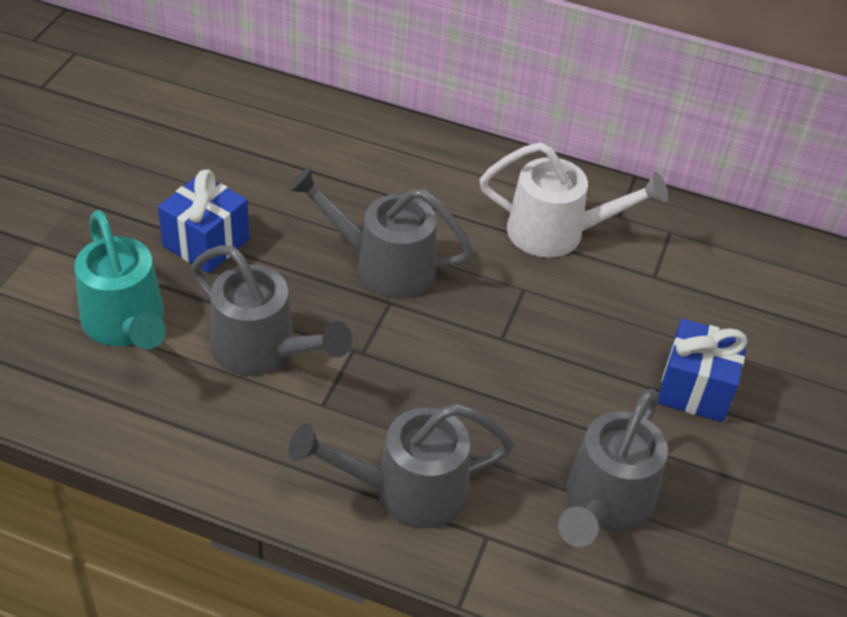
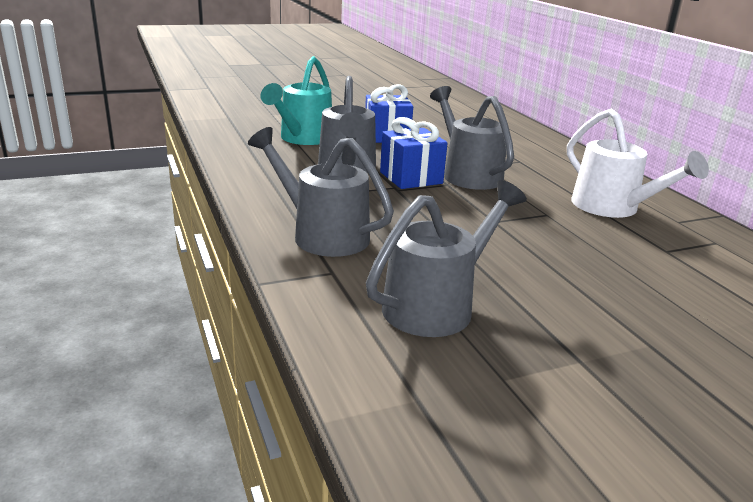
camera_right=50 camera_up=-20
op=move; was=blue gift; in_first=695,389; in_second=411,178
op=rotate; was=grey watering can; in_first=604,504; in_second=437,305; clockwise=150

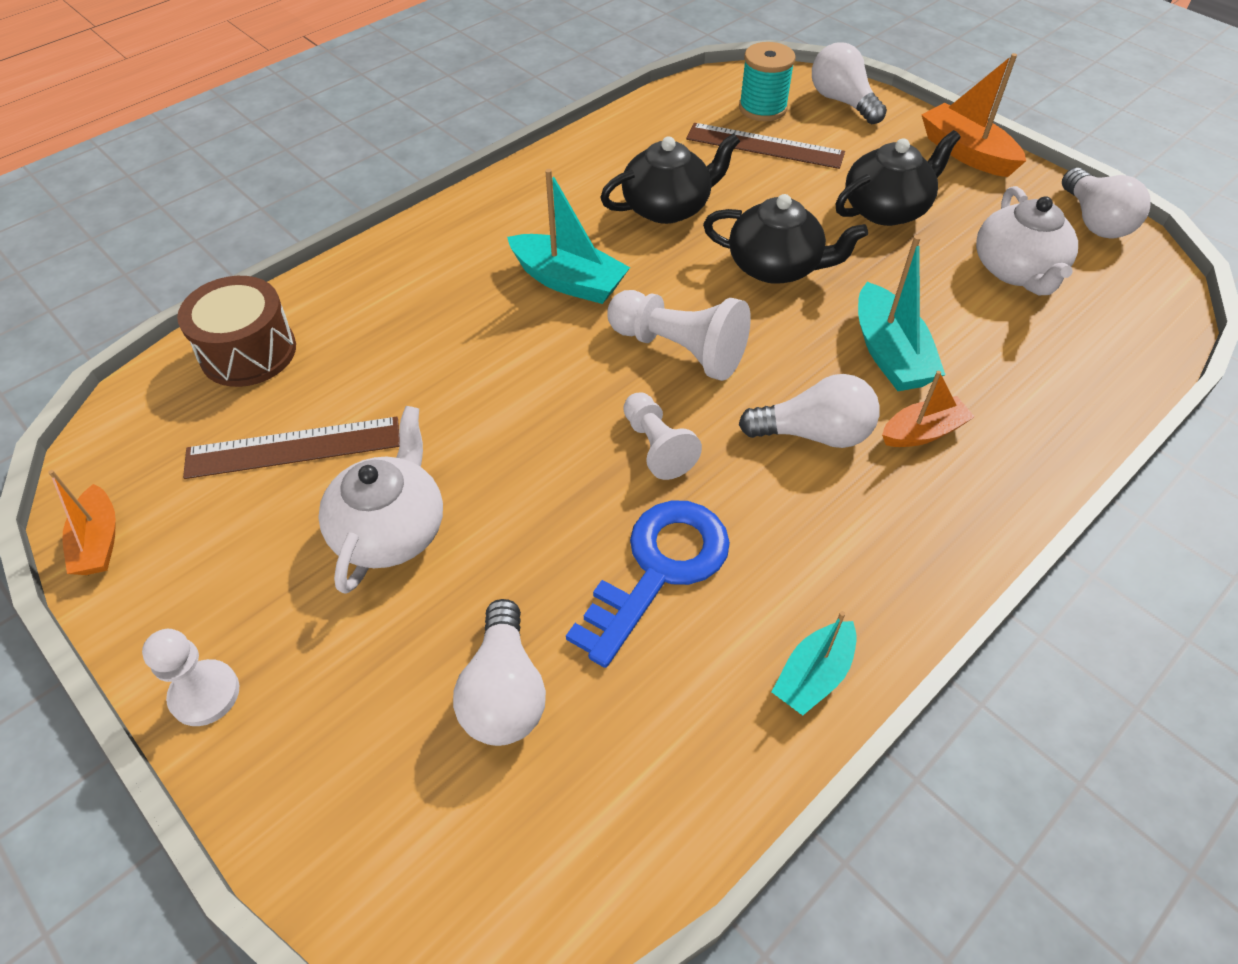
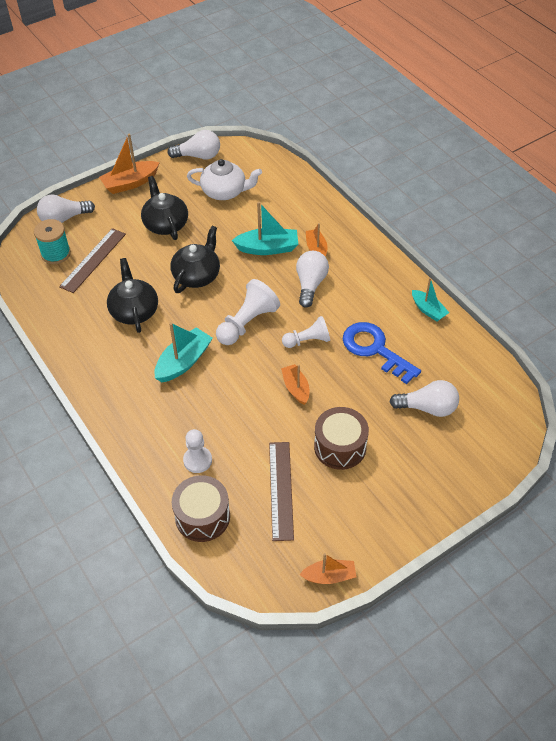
camera_right=-80 camera_up=0
op=insert; now=orange boat; in_second=296,388
op=move; was=white pawn; in_first=205,694; in_second=197,460
op=replace; was=white teapot; now=brown drum; in_first=390,529; in_second=340,447

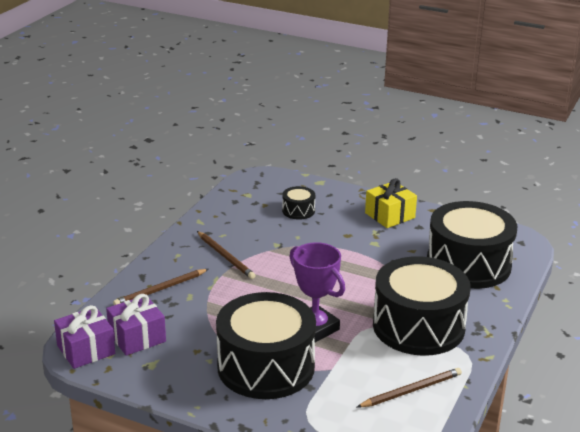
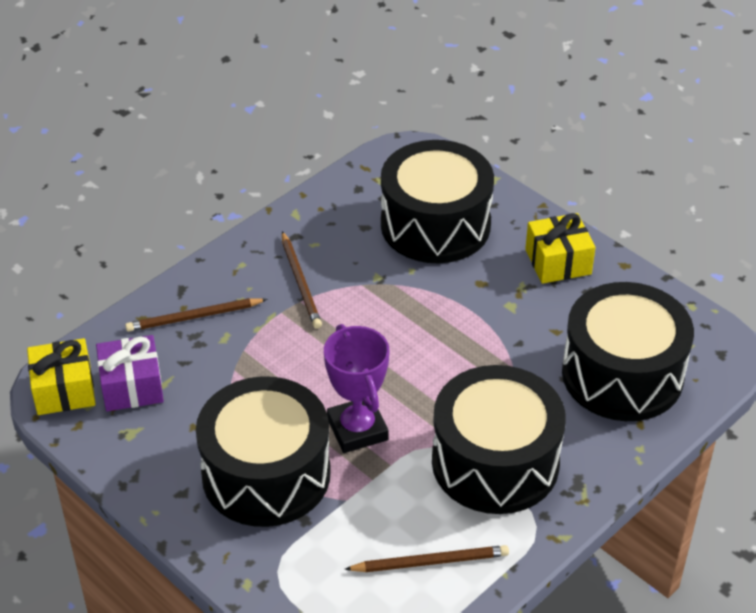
camera_right=20 camera_up=15
op=recolor; was=purple gift; now=yellow gift; in_first=86,350; in_second=64,390
op=resize; was=black drum; in_first=298,211; in_second=435,225; ratio=2.36

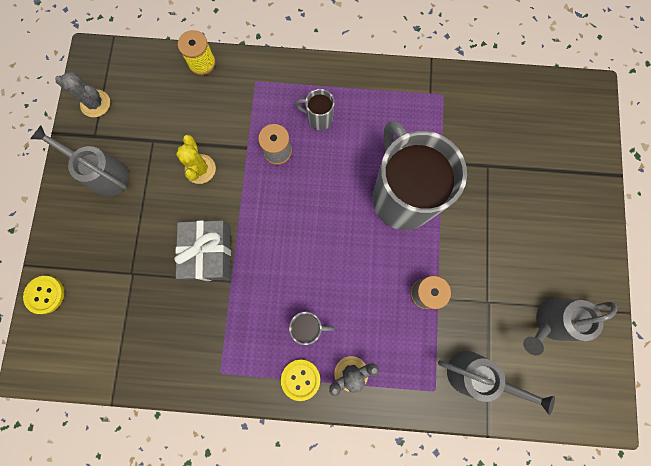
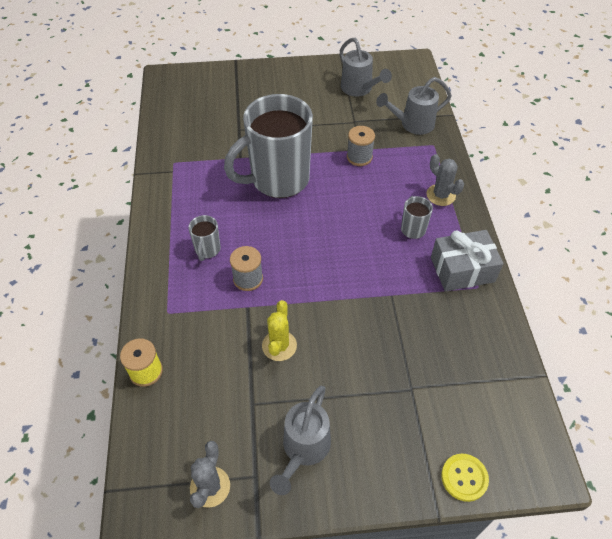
camera_right=-100 camera_up=-25
op=delete; was=yellow button; in_first=300,379
op=move; was=grey gift; in_first=209,253; in_second=462,269
op=rotate; was=yellow cactus; in_first=200,169; in_second=279,346; clockwise=-60
op=rotate; was=grey watering can; in_first=474,375; in_second=413,124; clockwise=-120

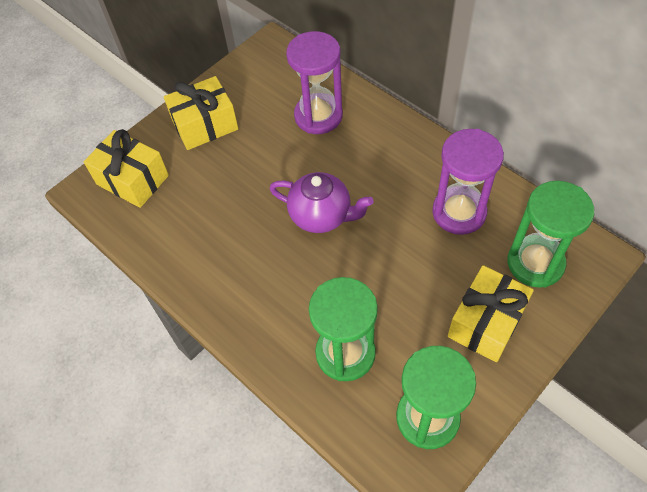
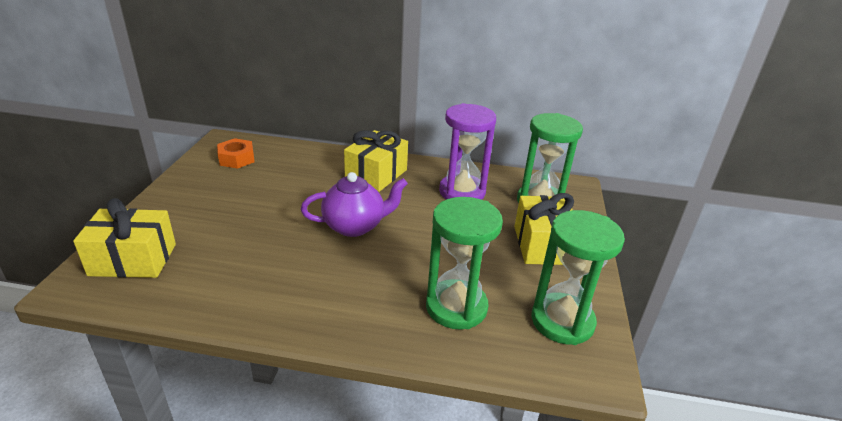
camera_right=-40 camera_up=-25
op=delete; was=purple hourglass; in_first=318,116
op=insert; now=orange nut; in_second=236,159
op=move; was=yellow gift; in_first=205,125; in_second=376,174

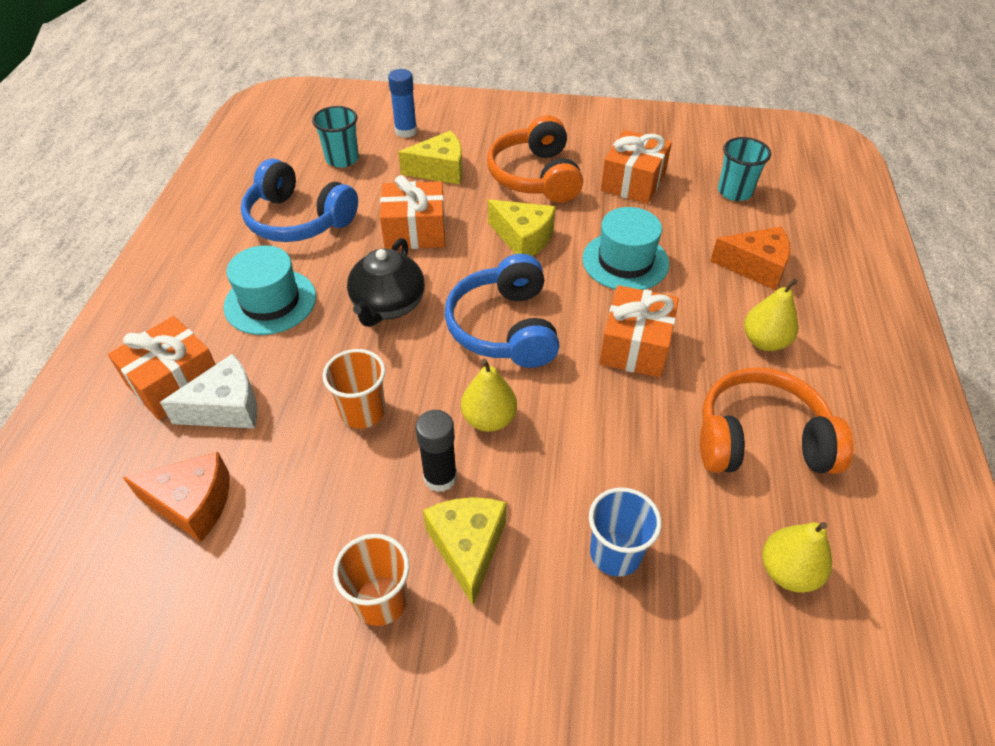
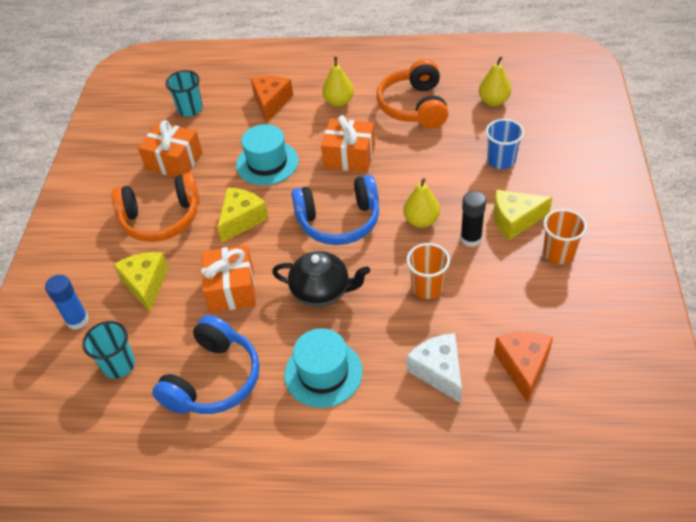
camera_right=-90 camera_up=0
op=delete; was=orange gift; in_first=174,382

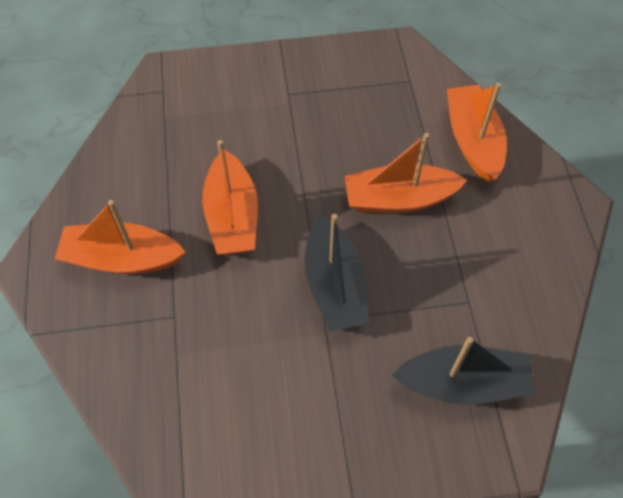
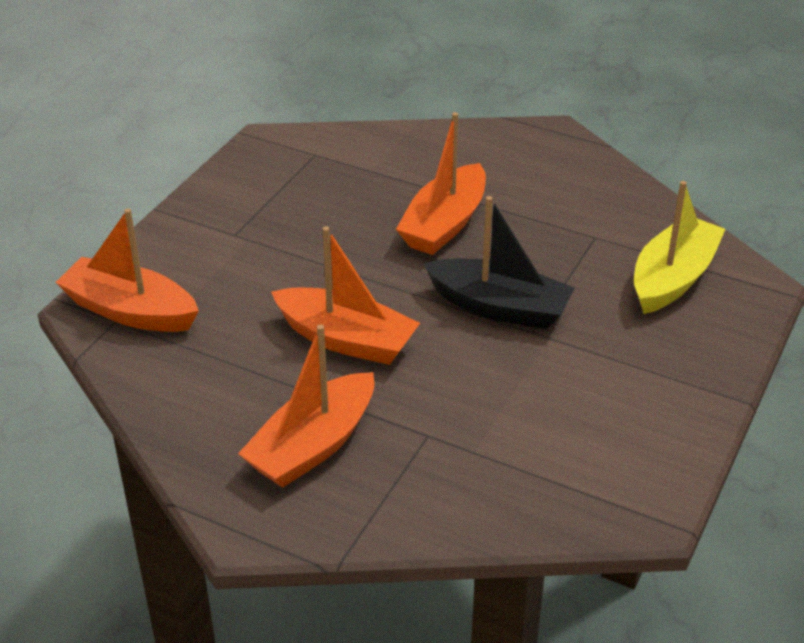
camera_right=-55 camera_up=-20
op=move; was=orange boat; in_first=473,141; in_second=130,311
op=recolor; was=black boat; now=yellow boat; in_first=463,383; in_second=673,278

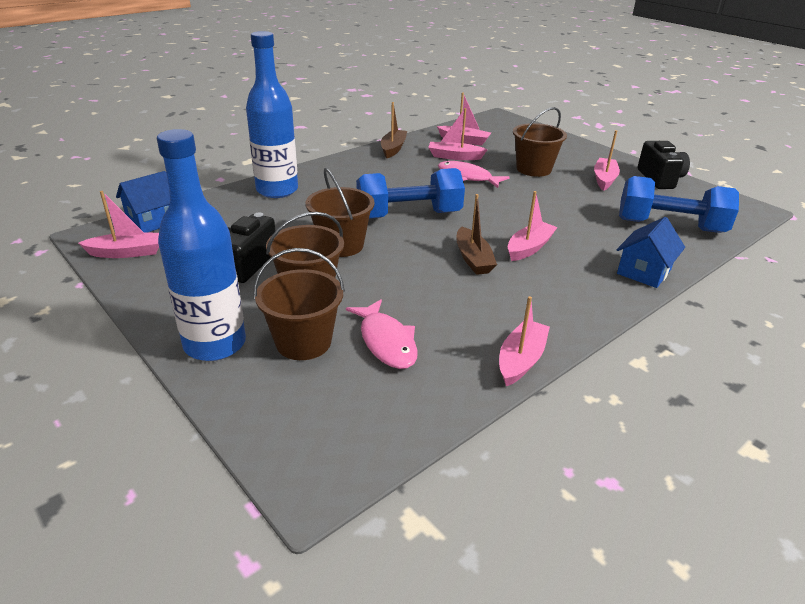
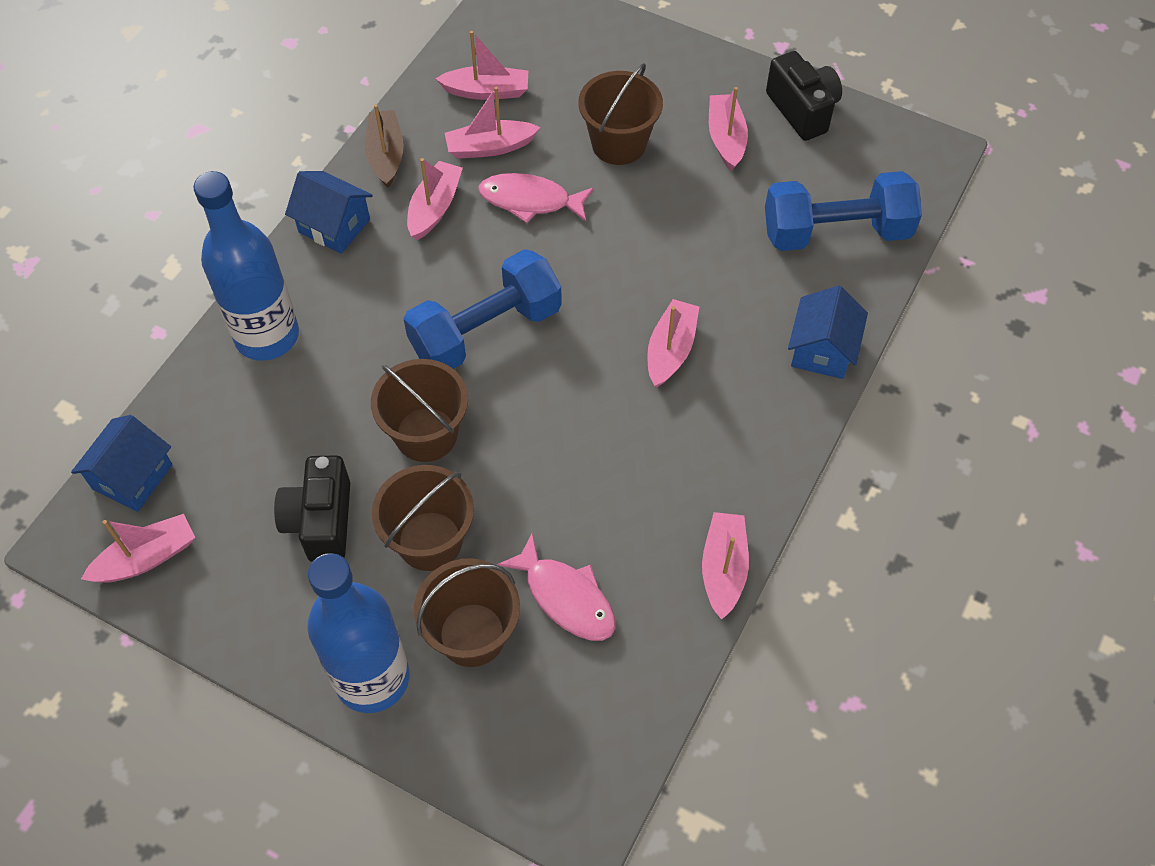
camera_right=-20 camera_up=25
op=delete; was=brown boat; in_first=473,259
op=insert; now=blue house; in_second=334,226
op=insert; now=pink boat; in_second=434,207

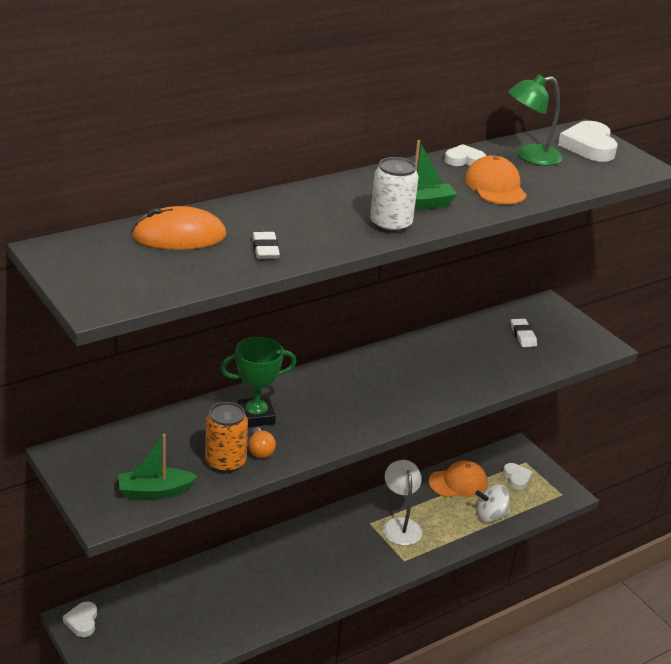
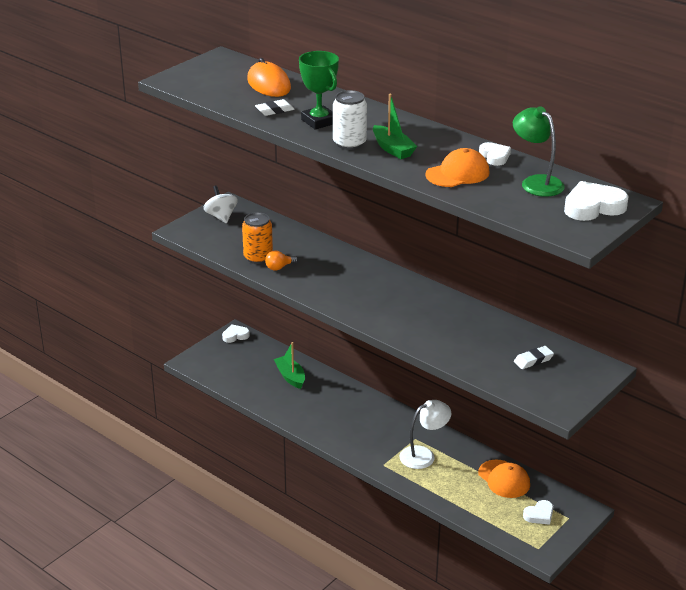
camera_right=75 camera_up=0
op=move; was=green boat; in_first=155,491; in_second=290,377
op=move; was=green trophy; in_first=256,416; in_second=319,121
op=move; was=white spinning top; in_first=490,515; in_second=221,217

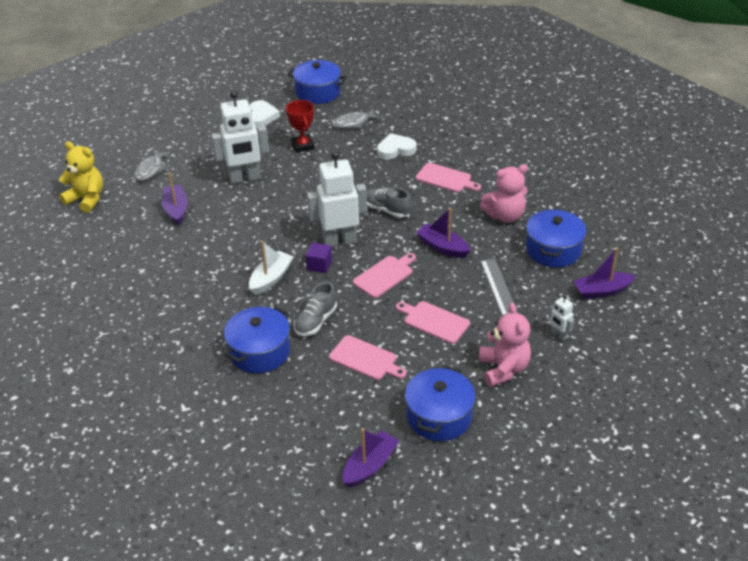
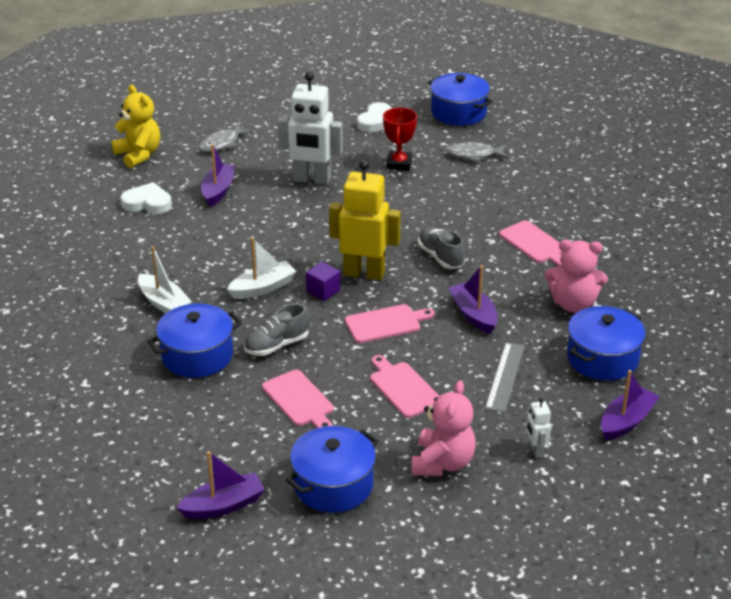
camera_right=25 camera_up=-5
op=insert; now=white boat; in_second=164,303
op=move; was=white heart; in_first=396,149; in_second=147,203
op=recolor; was=white robot; now=yellow robot; in_first=340,241; in_second=364,273
op=rotate; was=purple boat; in_first=602,291; in_second=626,421; clockwise=120

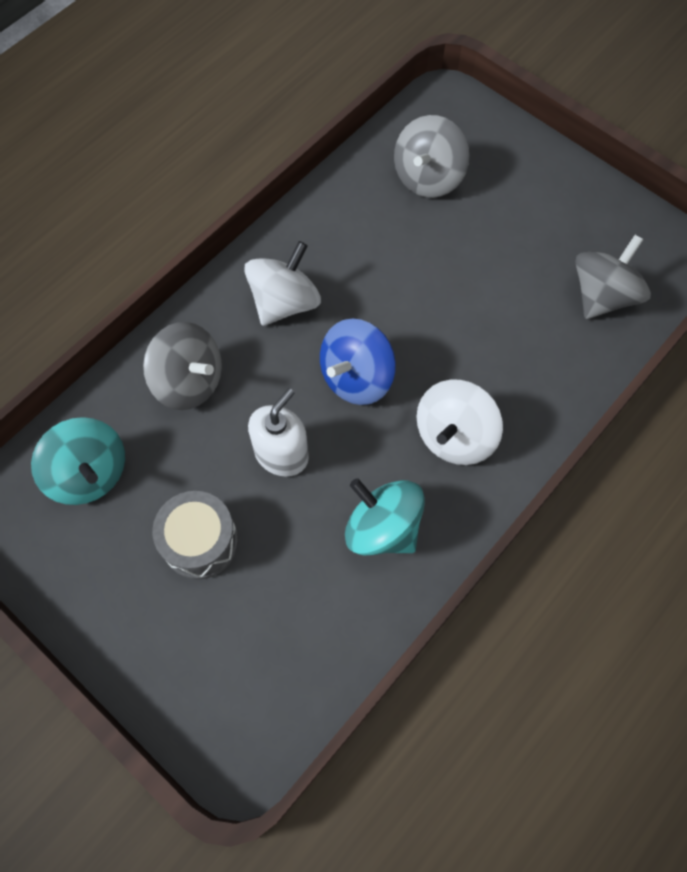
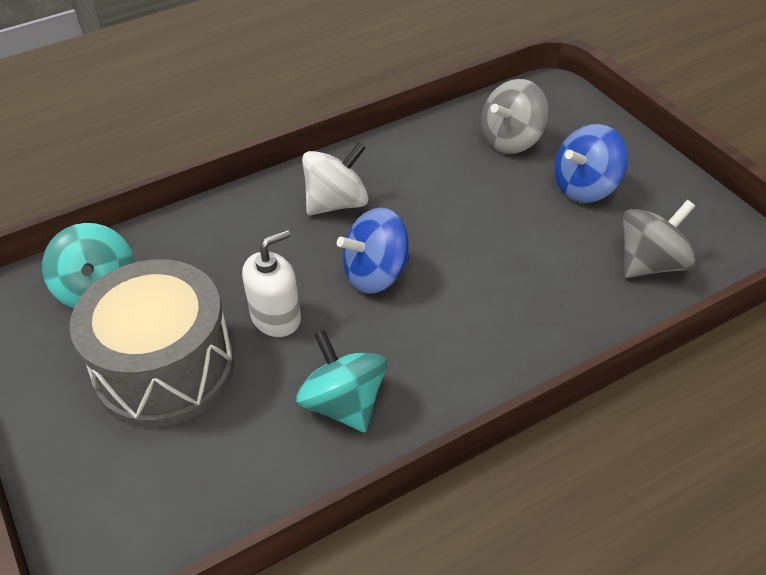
camera_right=20 camera_up=-20
op=delete; was=grey spinning top; in_first=189,381
op=delete; was=white spinning top; in_first=454,436
op=insert; now=blue spinning top; in_second=585,187
op=resize; was=grey drum; in_first=200,541; in_second=165,369; ratio=1.79

